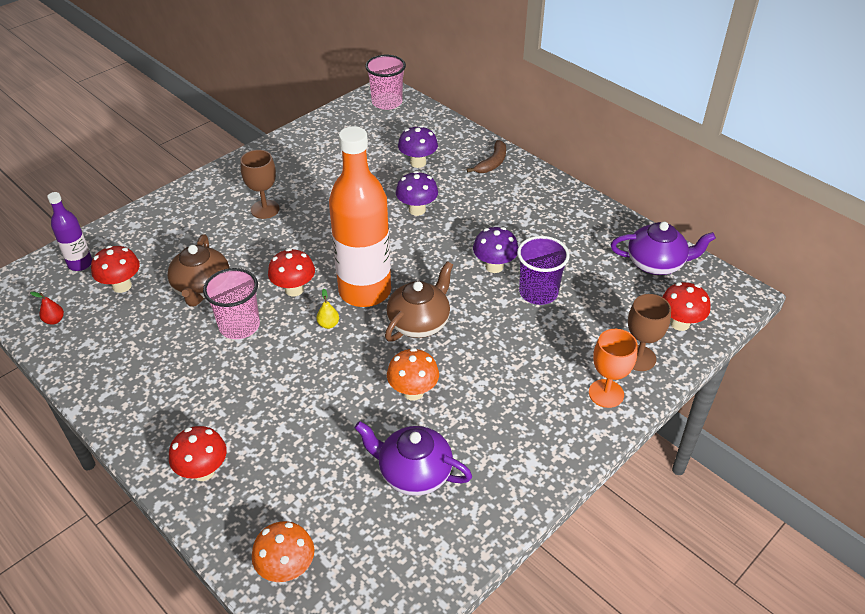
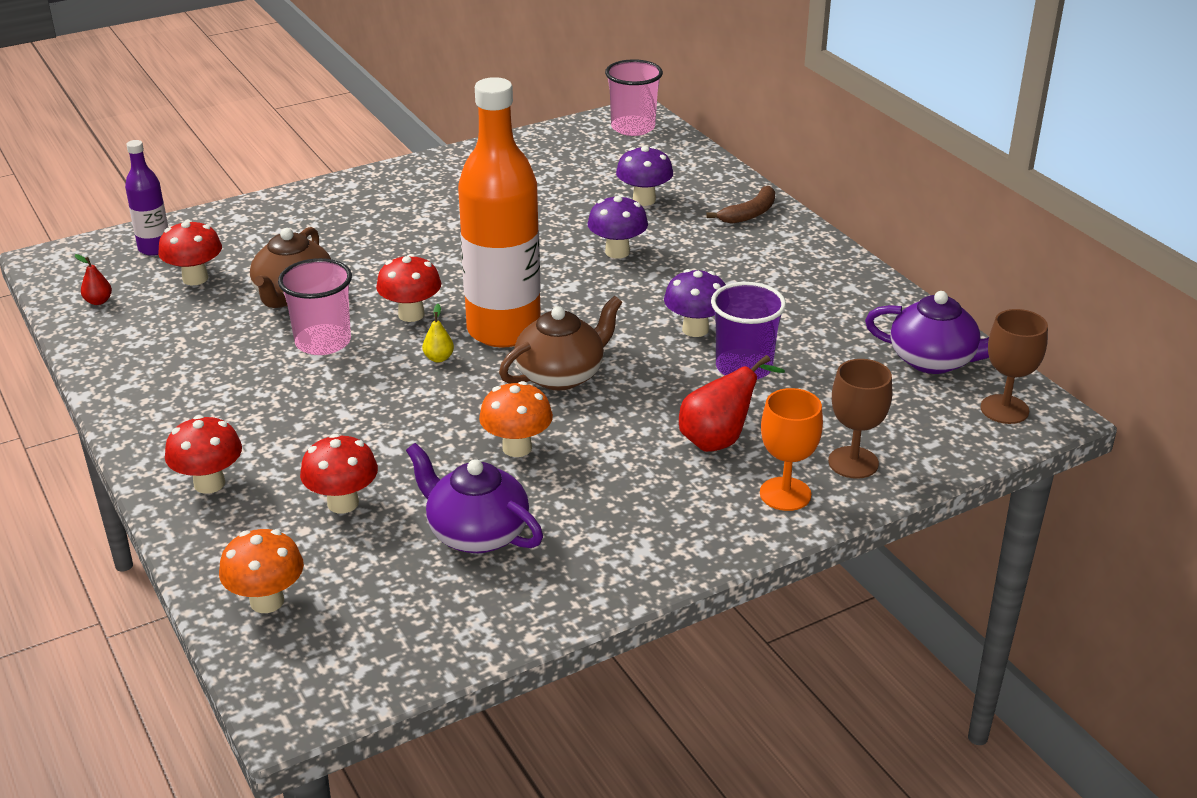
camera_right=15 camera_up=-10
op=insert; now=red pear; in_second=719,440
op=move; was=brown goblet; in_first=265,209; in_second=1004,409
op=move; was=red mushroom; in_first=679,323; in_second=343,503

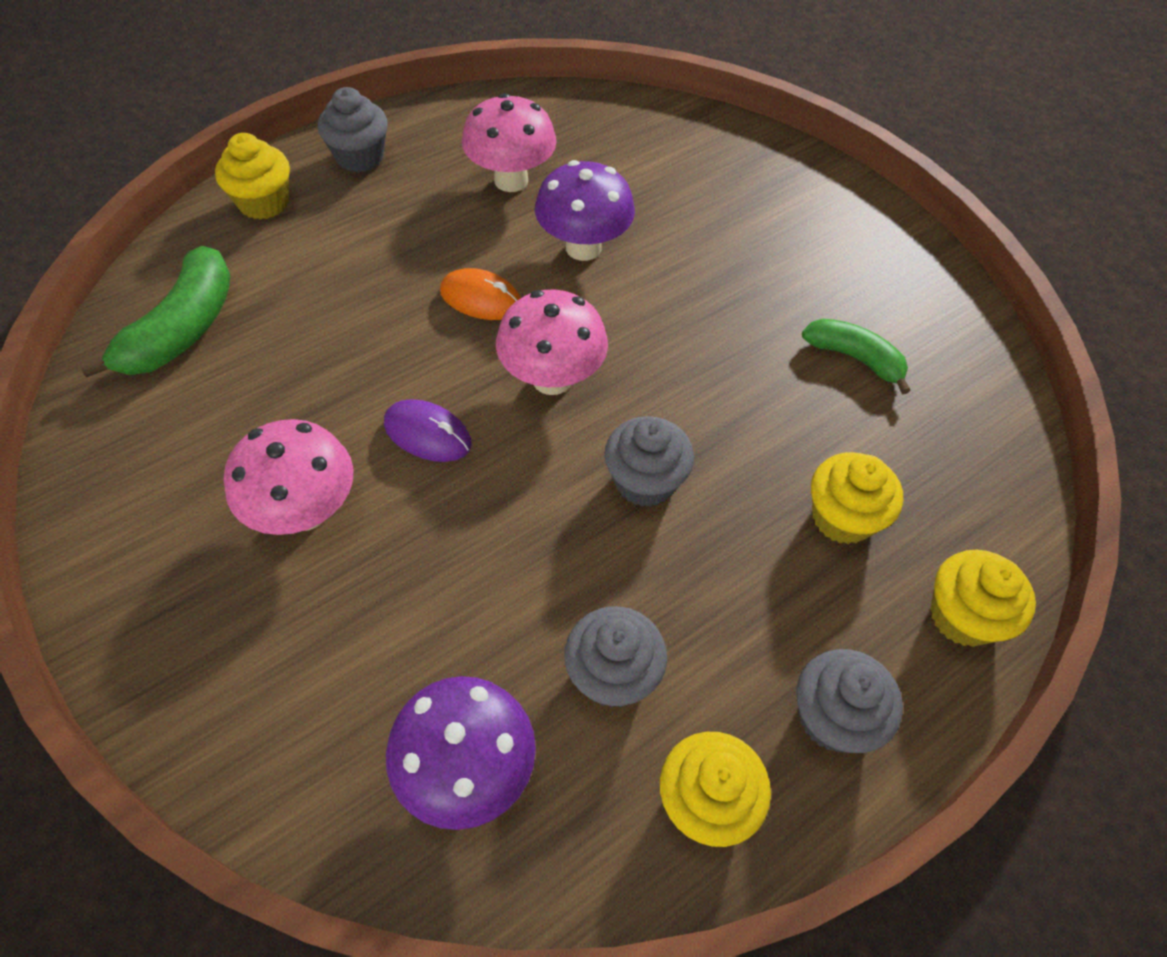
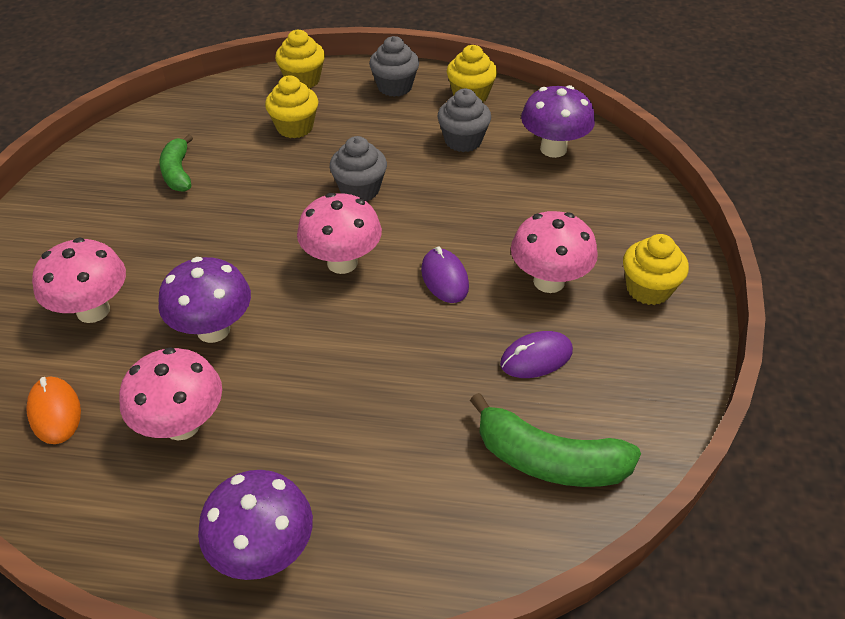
camera_right=-135 camera_up=-10
op=insert; now=pink mushroom; in_second=93,310
op=insert; now=purple mouse; in_second=536,358
op=move; was=yellow cupcake; in_first=264,203; in_second=648,289
op=move; was=orange mouse; in_first=481,299; in_second=55,412
op=replace; was=grey cupcake; now=purple mushroom; in_first=360,157; in_second=264,552
op=rotate; was=green banana; in_first=183,329; in_second=549,460; clockwise=-135

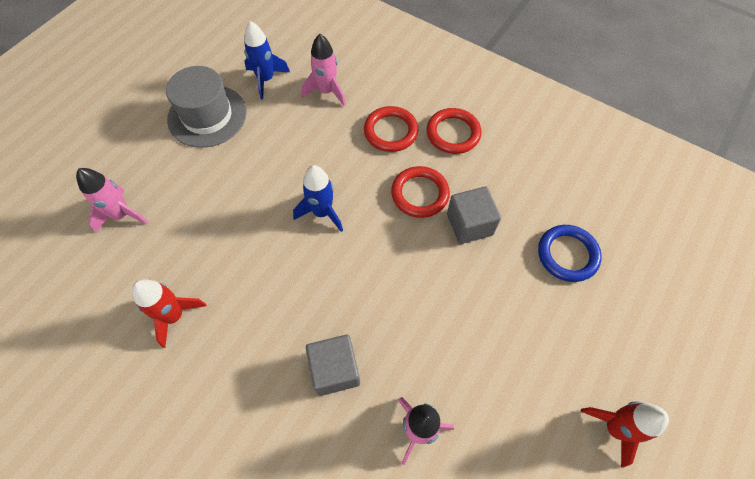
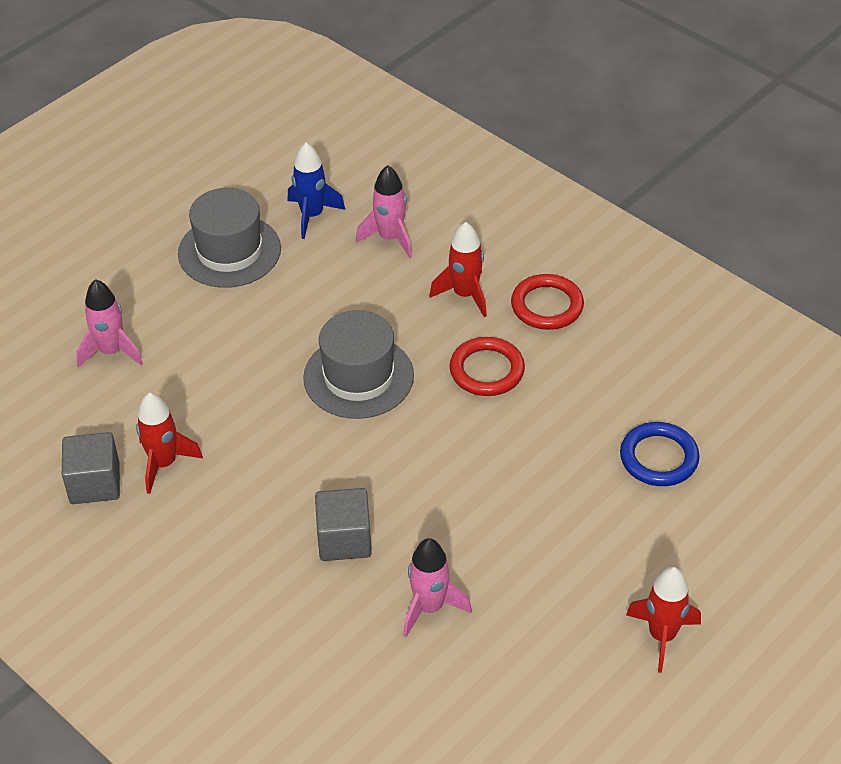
camera_right=10 camera_up=-15
op=move; was=grey cube; in_first=469,224; in_second=95,483
op=replace; was=blue rocket; now=grey hat; in_first=322,212; in_second=358,377
op=replace; was=red ring; now=red rocket; in_first=390,131; in_second=465,295

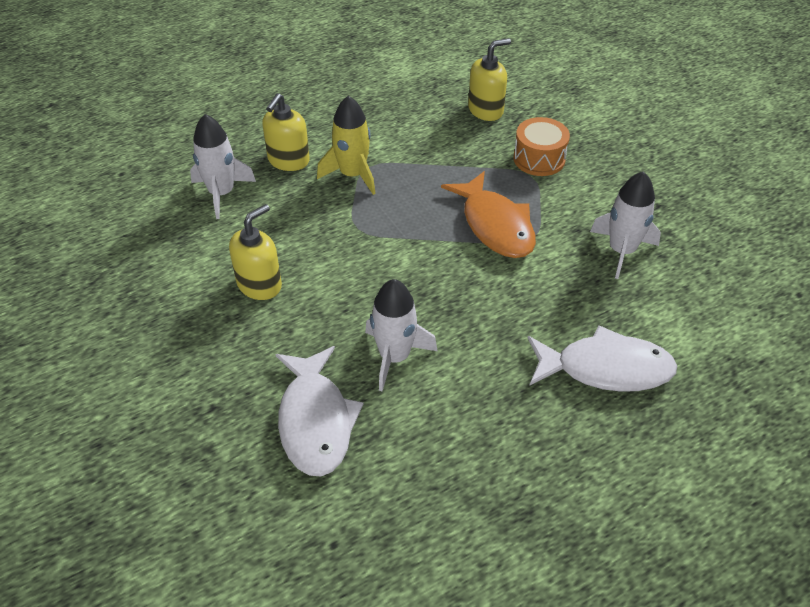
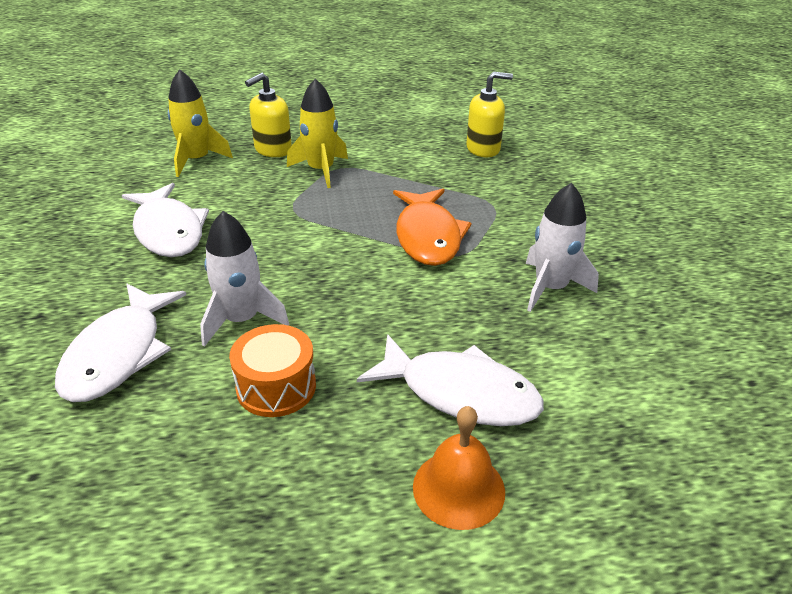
camera_right=20 camera_up=-10
op=insert; now=orange bell; in_second=458,488
op=move; was=orange drum; in_first=539,159; in_second=276,387
op=replace; was=yellow soap dispenser; now=white fish; in_first=259,284; in_second=168,231
op=recolor; was=white rocket; now=yellow rocket; in_first=221,193; in_second=196,160

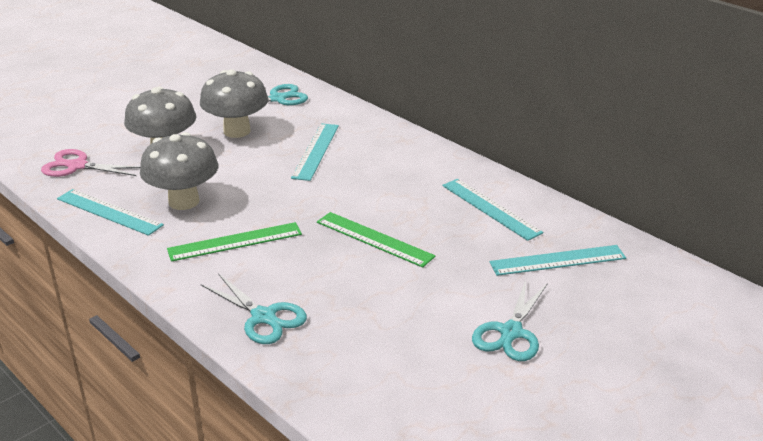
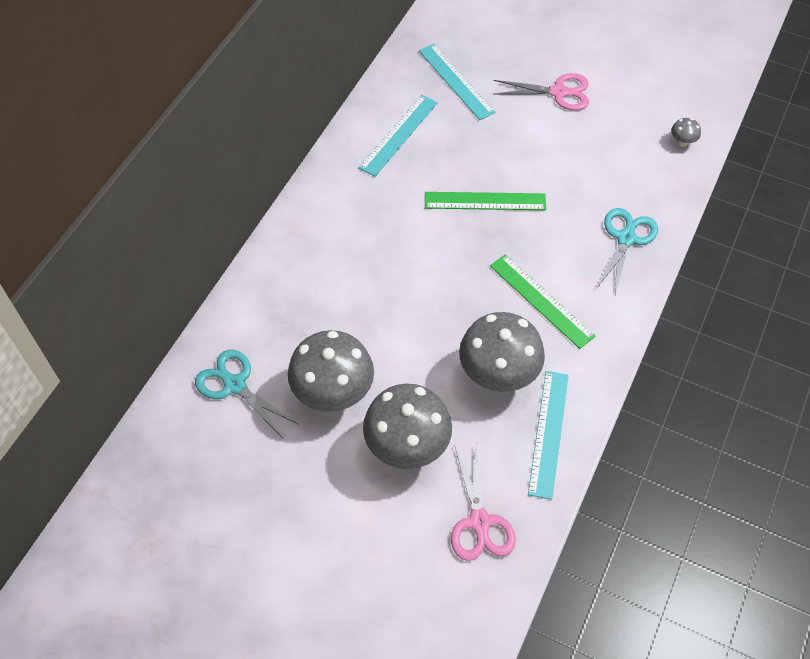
camera_right=-110 camera_up=25
op=delete; was=turquoise ruler; in_first=316,151
op=insert; now=grey mushroom; in_second=682,142
op=recolor; was=turquoise scissors; now=pink scissors; in_first=511,332; in_second=558,92
op=rotate; was=green ruler; in_first=374,239; in_second=485,201; clockwise=75

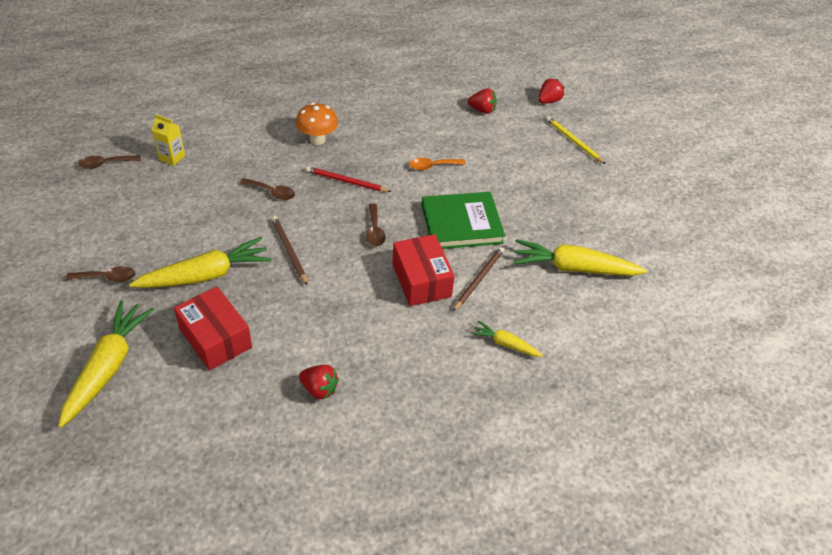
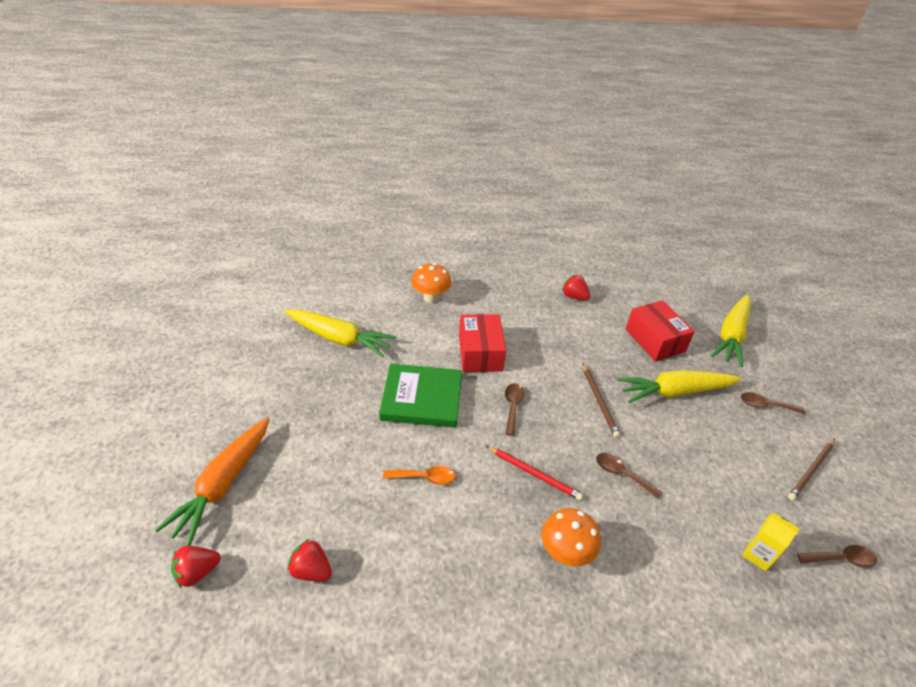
camera_right=-165 camera_up=-5
op=move; was=brown pencil; in_first=479,279; in_second=811,470
op=replace; was=yellow carrot; now=orange mushroom; in_first=505,344; in_second=431,298
op=replace; was=yellow pencil; now=orange carrot; in_first=573,141; in_second=223,484

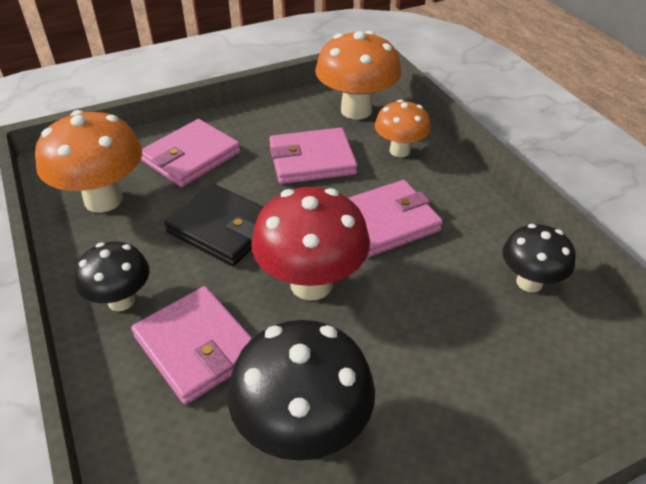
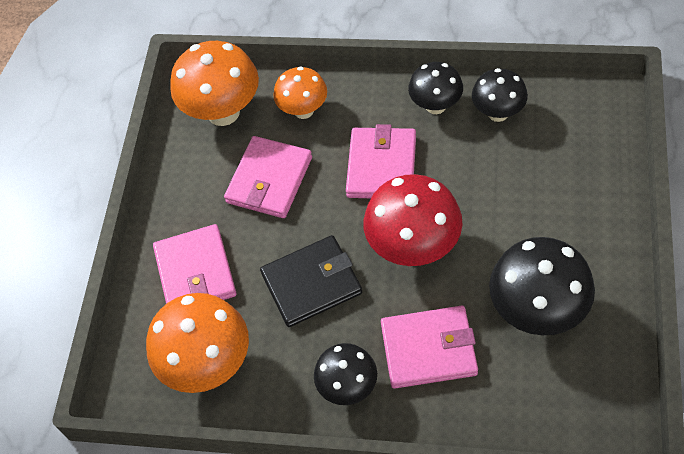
camera_right=-50 camera_up=15
op=insert; now=black mushroom; in_second=436,106

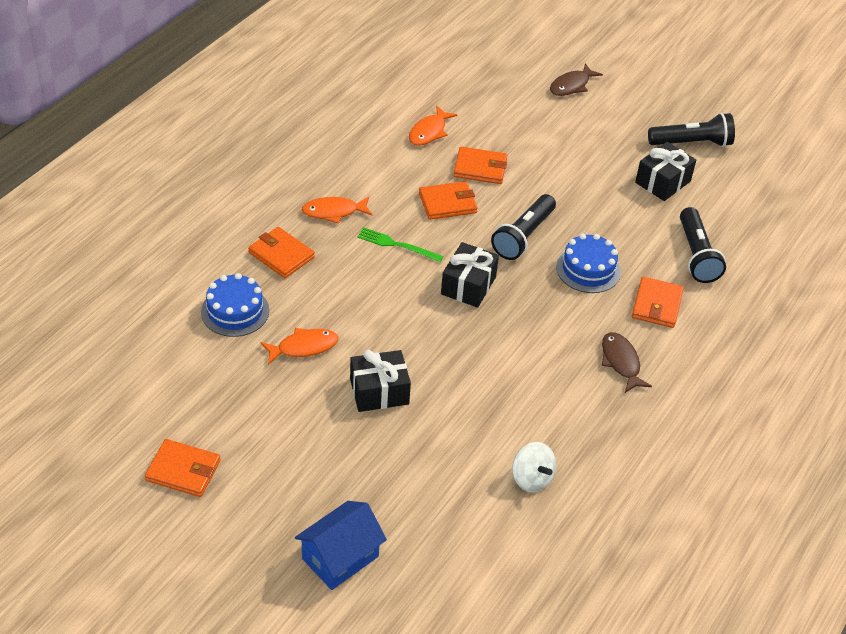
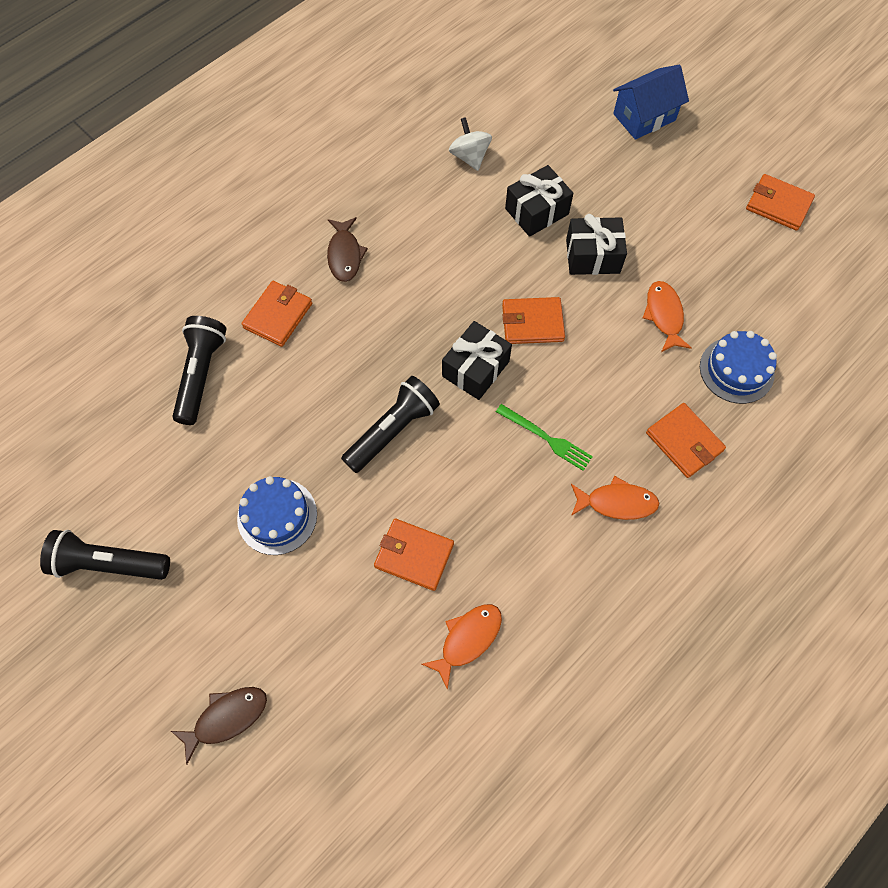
camera_right=-165 camera_up=20
op=move; was=orange wallet; in_first=447,203; in_second=532,323
op=move; was=blue cake; in_first=588,269; in_second=277,516
op=move; was=black gift; in_first=662,182; in_second=537,211
op=rotate; was=orange fish; in_first=303,347; in_second=664,315; clockwise=90

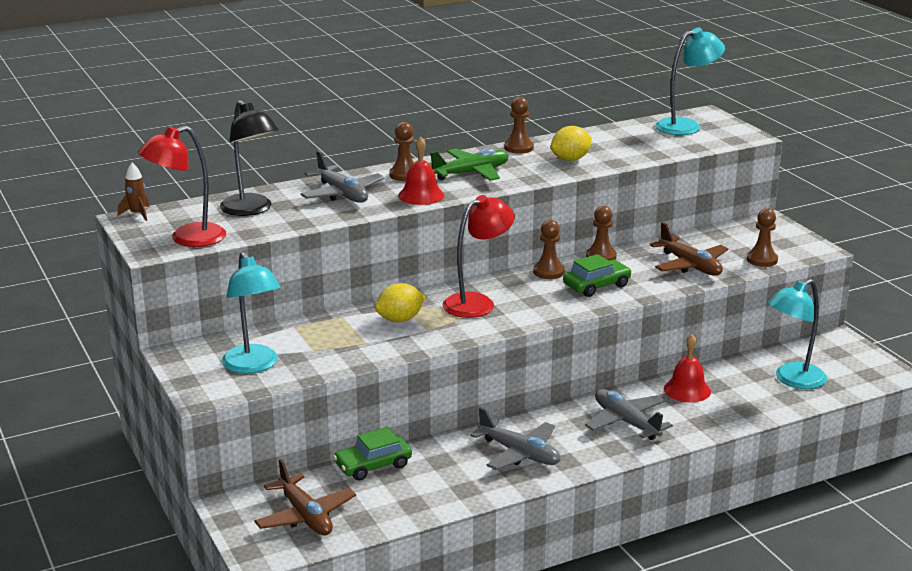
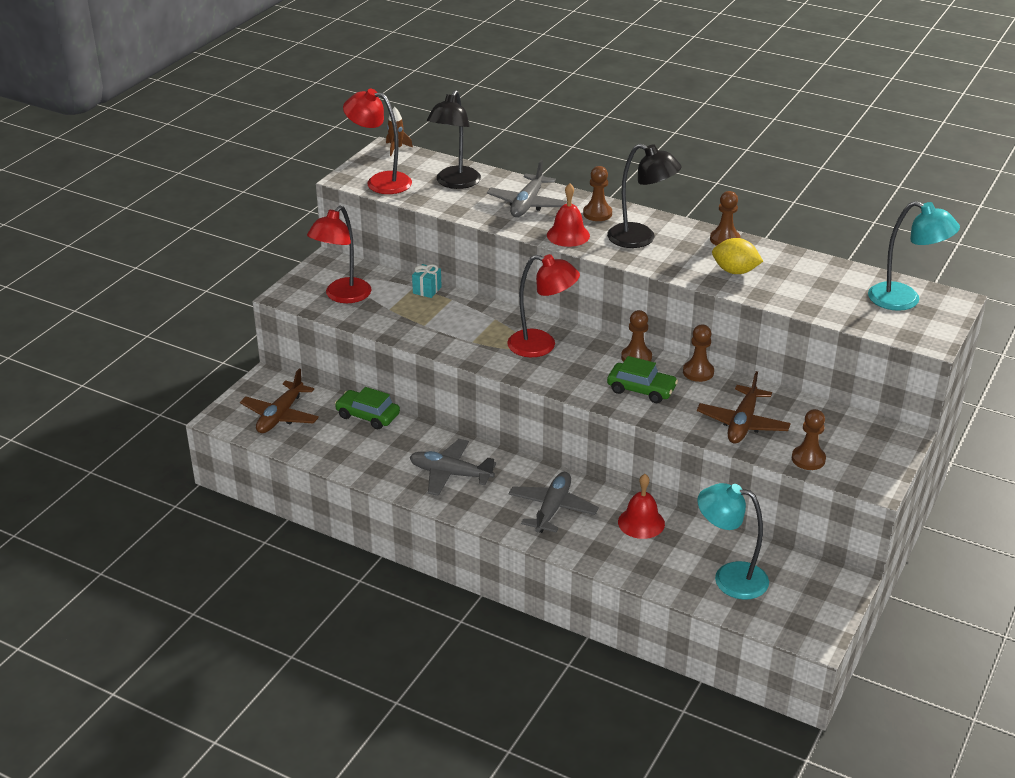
camera_right=55 camera_up=10
op=delete; was=yellow lemon; in_first=400,319
op=insert; now=turquoise gift; in_second=427,290
op=replace; was=green plane; now=black lamp; in_first=471,173; in_second=640,239
op=recolor; was=turquoise lamp; now=red lamp; in_first=253,366; in_second=342,296
op=rotate; was=grey plane; in_first=519,453; in_second=450,474; clockwise=105

